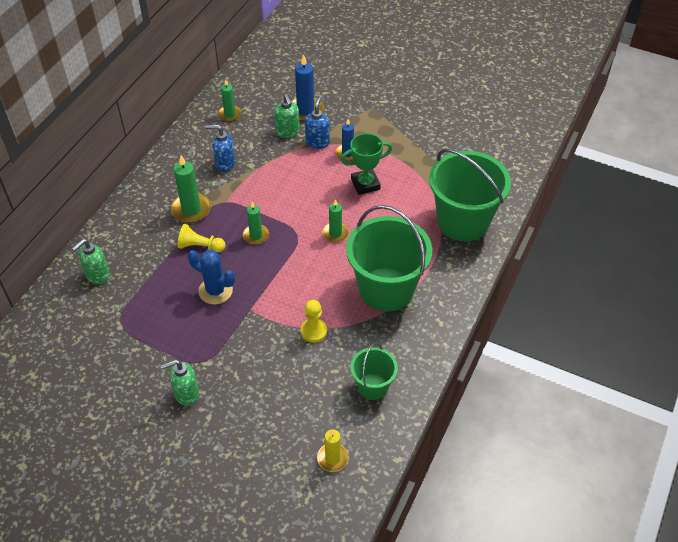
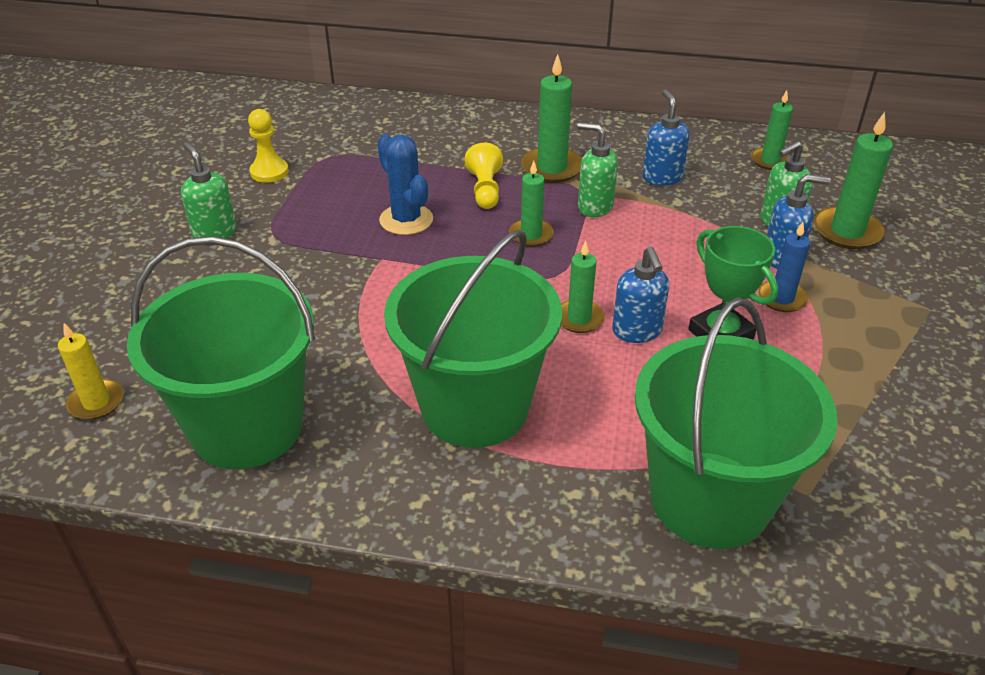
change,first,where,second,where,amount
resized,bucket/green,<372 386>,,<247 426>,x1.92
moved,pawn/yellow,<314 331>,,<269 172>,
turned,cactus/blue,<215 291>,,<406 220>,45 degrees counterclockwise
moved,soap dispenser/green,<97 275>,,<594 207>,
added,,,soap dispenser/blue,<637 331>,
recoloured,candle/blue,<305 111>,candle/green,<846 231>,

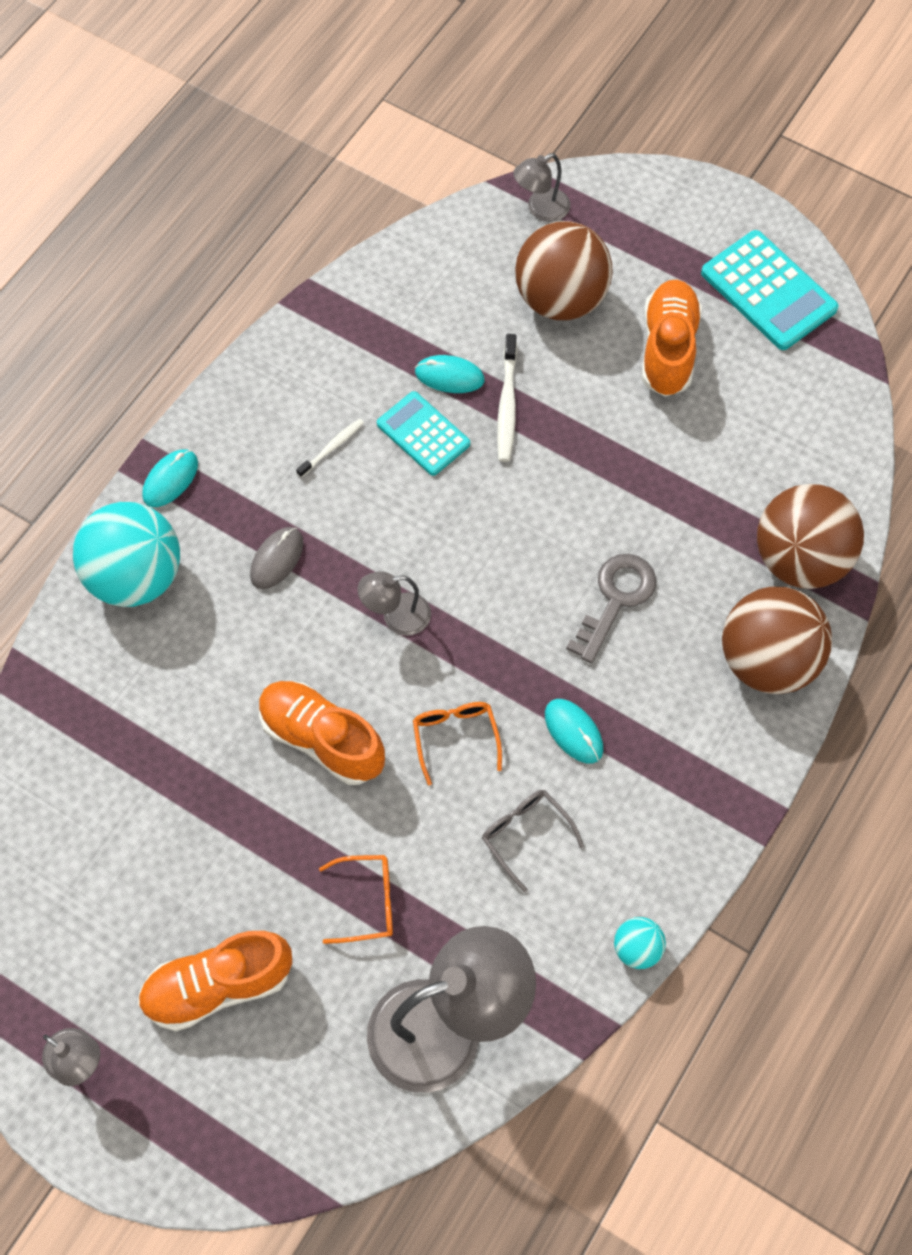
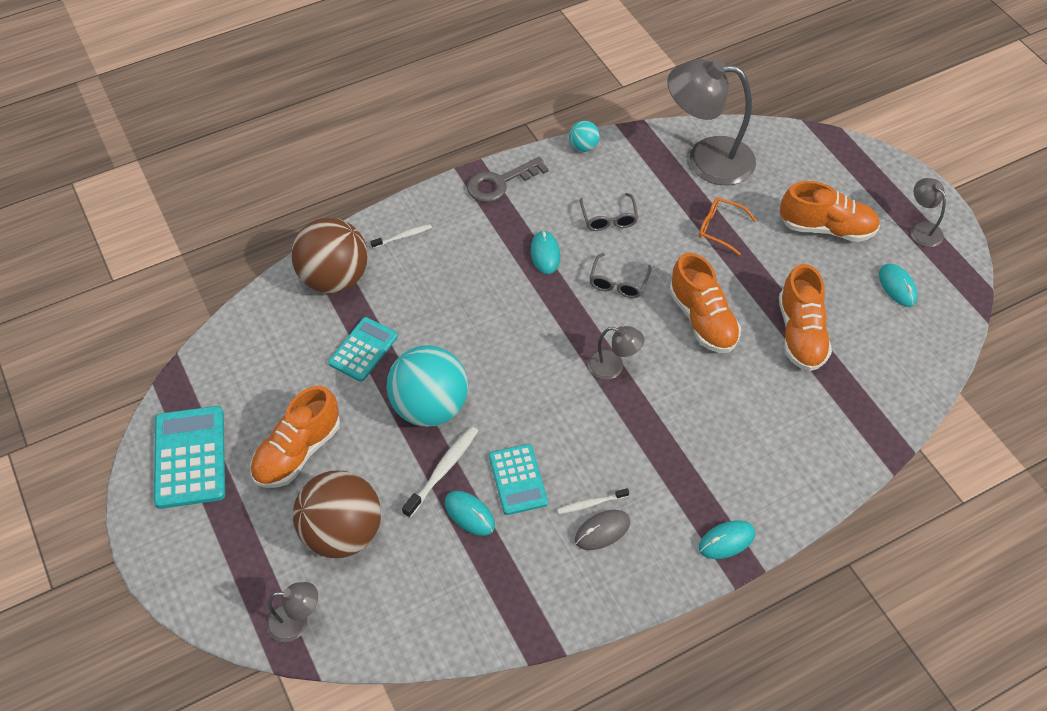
change,first,where,second,where,amount
added,,,calculator/turquoise,<363 350>,
replaced,ball/brown,<767 660>,toothbrush/white,<403 236>,
moved,ball/turquoise,<135 577>,,<430 407>,
moved,key/grey,<615 599>,,<500 183>,
moved,mouse/grey,<277 559>,,<602 531>,
recoloured,glasses/orange,<455 737>,glasses/grey,<618 283>,
added,,,shoe/orange,<800 334>,
added,,,mouse/turquoise,<897 286>,

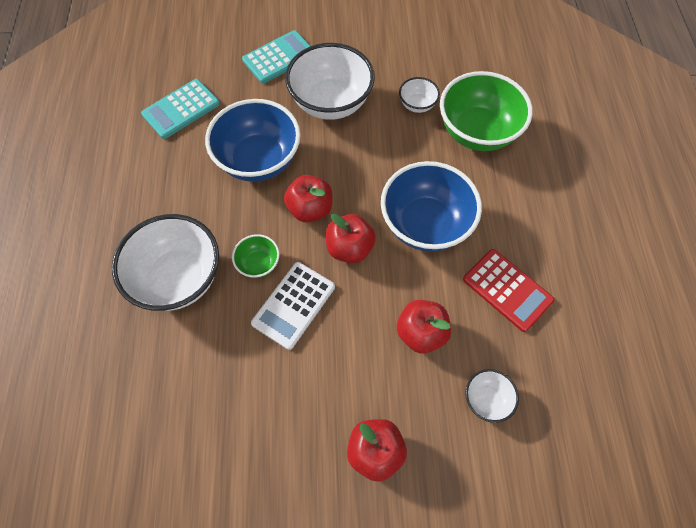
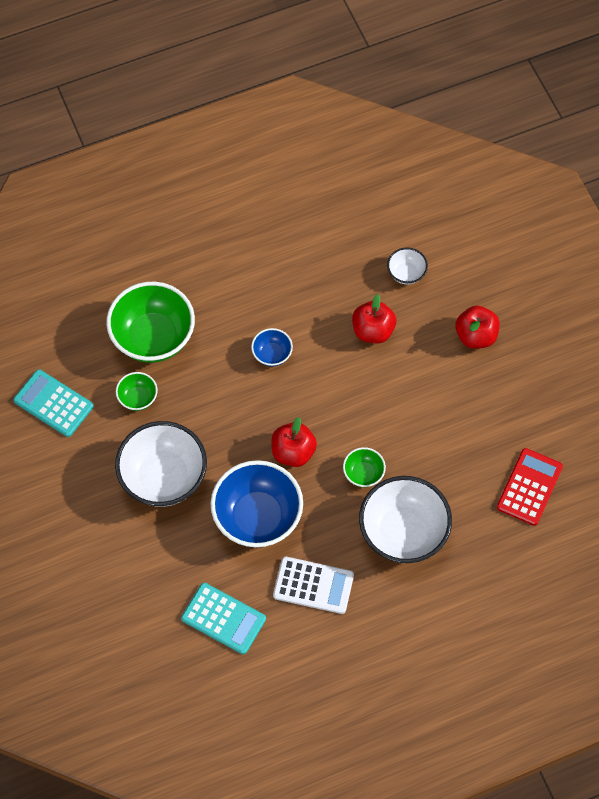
change,first,where,second,where,amount
moved,calculator/turquoise,<279 57>,,<53 403>,
recoloured,bowl/white,<417 105>,bowl/green,<138 398>,
resized,bowl/blue,<425 224>,,<272 354>,x0.47
moved,calculator/white,<293 305>,,<313 585>,
moved,calculator/red,<507 290>,,<529 487>,
removed,apple/red,<349 248>,,,

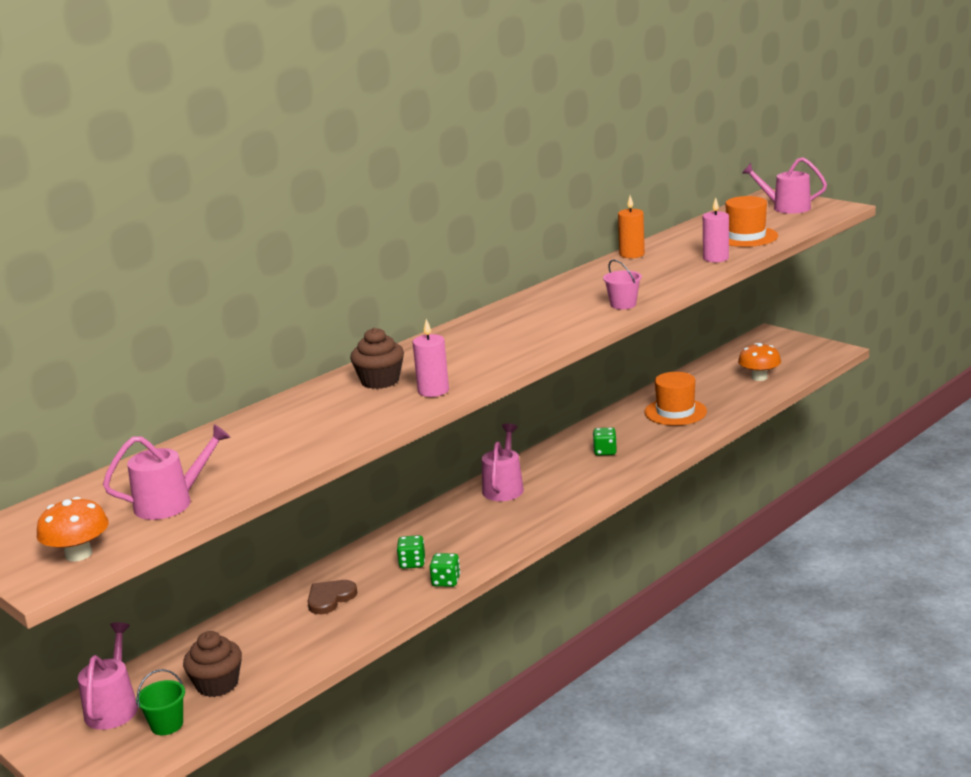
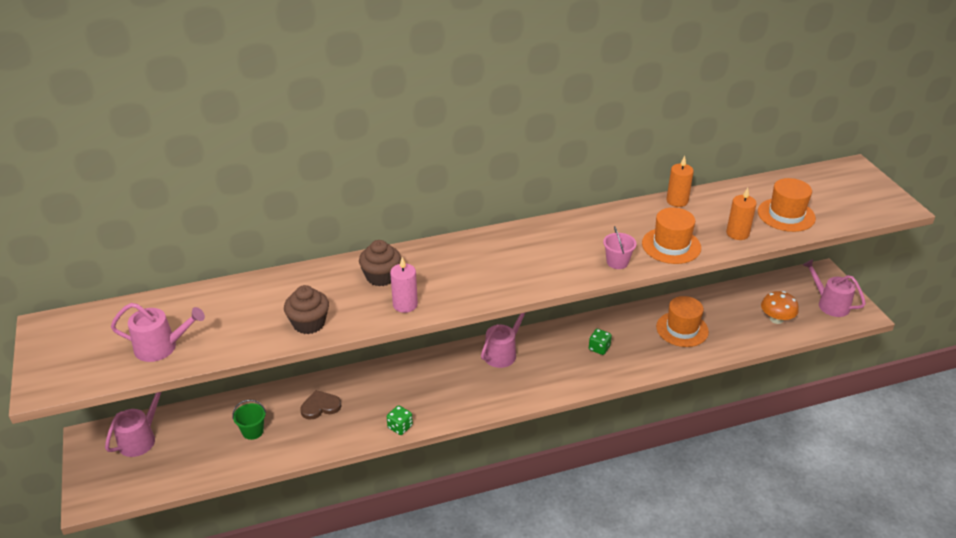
change,first,where,second,where,amount
moved,bucket/green,<167 725>,,<253 431>,
moved,cupcake/brown,<217 684>,,<309 323>,
added,,,hat/orange,<671 245>,
recoloured,candle/pink,<716 258>,candle/orange,<737 233>,
moved,watering can/pink,<786 208>,,<830 304>,
removed,mushroom/orange,<78 554>,,,
removed,dice/green,<412 563>,,,

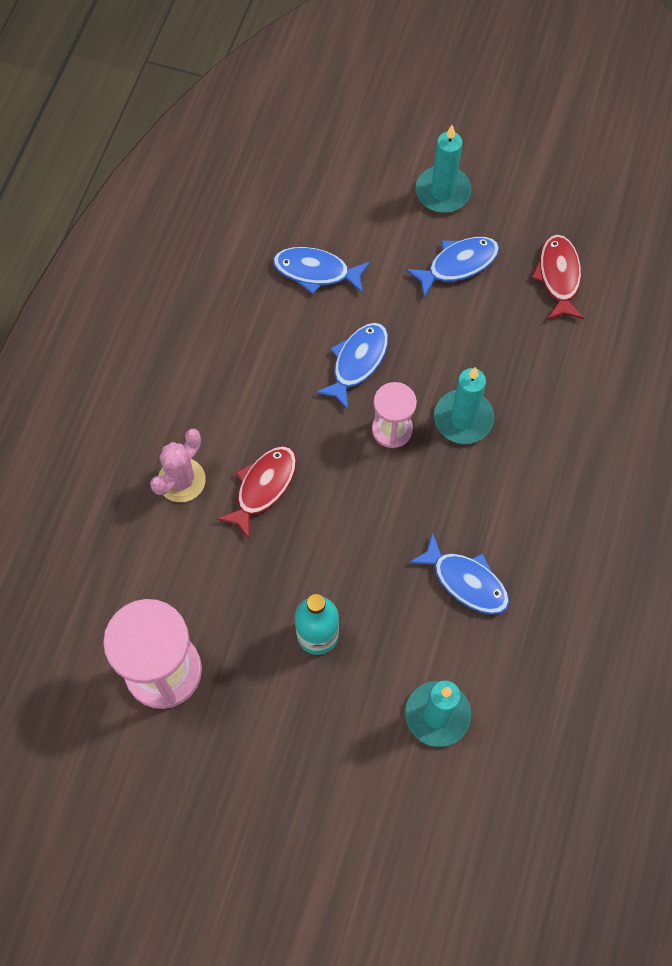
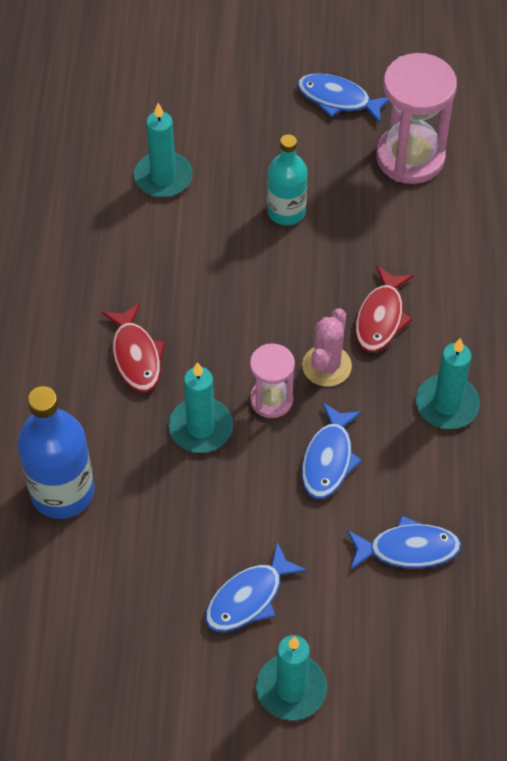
change,first,where,second,where,amount
added,,,bottle/blue,<62 492>,
moved,fish/red,<558 276>,,<136 356>,
moved,fish/blue,<466 581>,,<338 99>,
moved,cactus/pink,<181 480>,,<326 366>,
added,,,candle/turquoise,<447 404>,

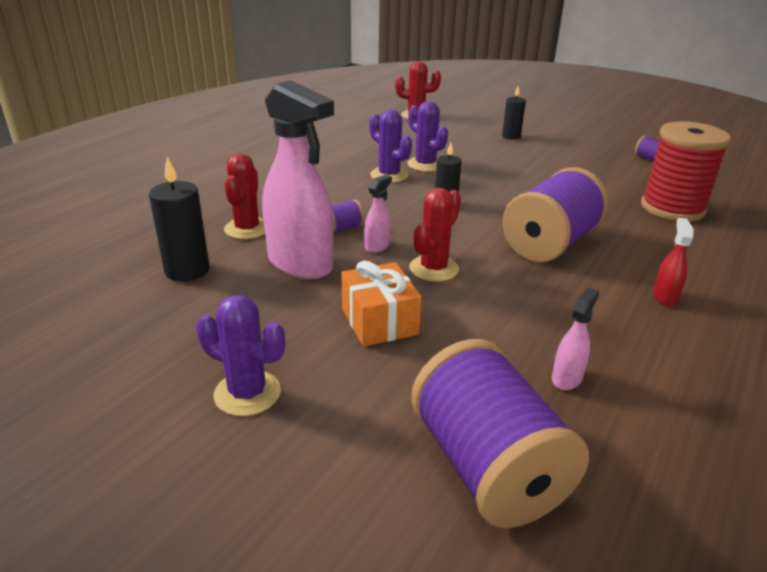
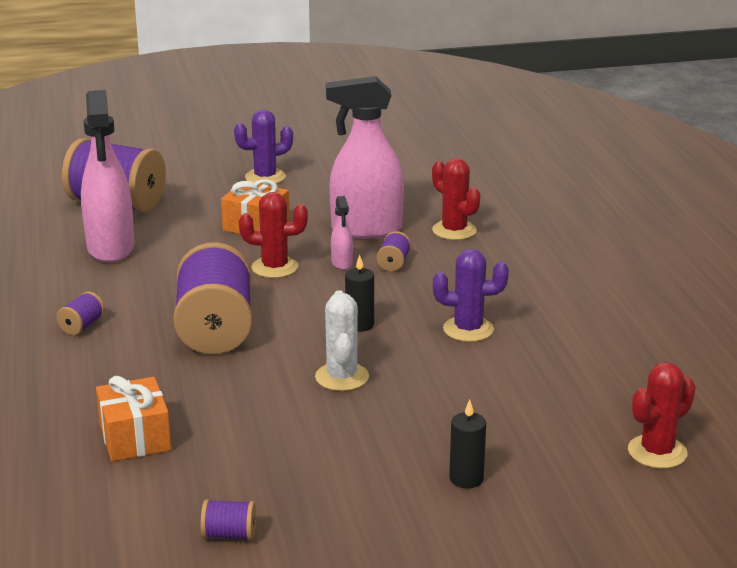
change,first,where,second,where,amount
replaced,spray bottle/red,<664 296>,spool/purple,<82 326>,
resized,spray bottle/pink,<567 378>,,<111 248>,x2.32
replaced,spool/red,<672 208>,gift/orange,<135 437>,
turned,cactus/red,<433 269>,,<275 267>,75 degrees counterclockwise
added,,,cactus/white,<342 377>,
removed,candle/black,<187 270>,,,
removed,cactus/purple,<425 165>,,,

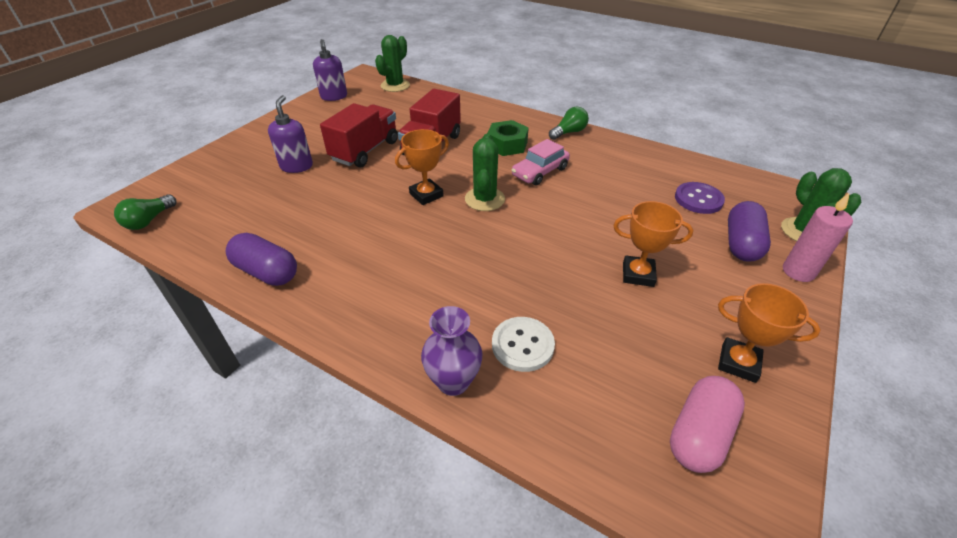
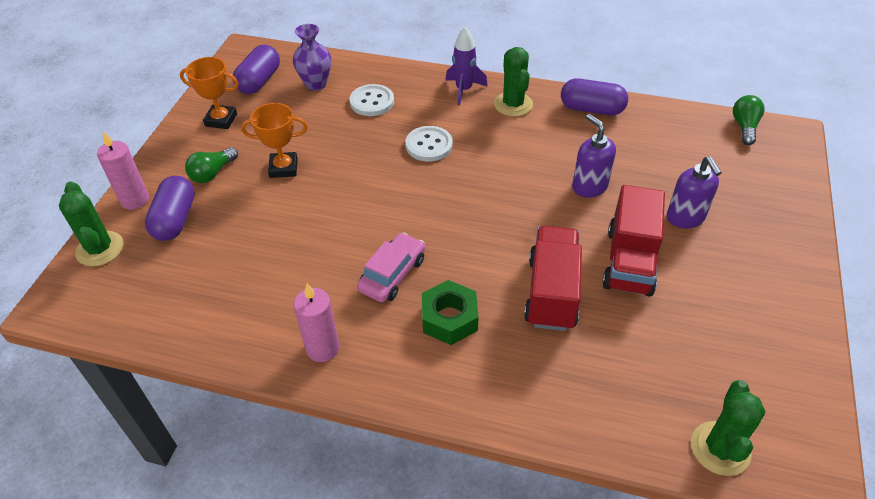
change,first,where,second,where,amount
moved,light bulb/green,<568 132>,,<212 173>,
recoloured,capsule/pink,<699 434>,capsule/purple,<259 81>,
moved,vase/purple,<453 381>,,<316 84>,
added,,,candle/pink,<322 348>,
added,,,button/white,<429 145>,
added,,,rocket/purple,<464 90>,
moved,cactus/green,<484 199>,,<513 104>,
moved,soap dispenser/purple,<334 97>,,<589 186>,
removed,trophy/orange,<426 195>,,,
removed,button/purple,<698 199>,,,

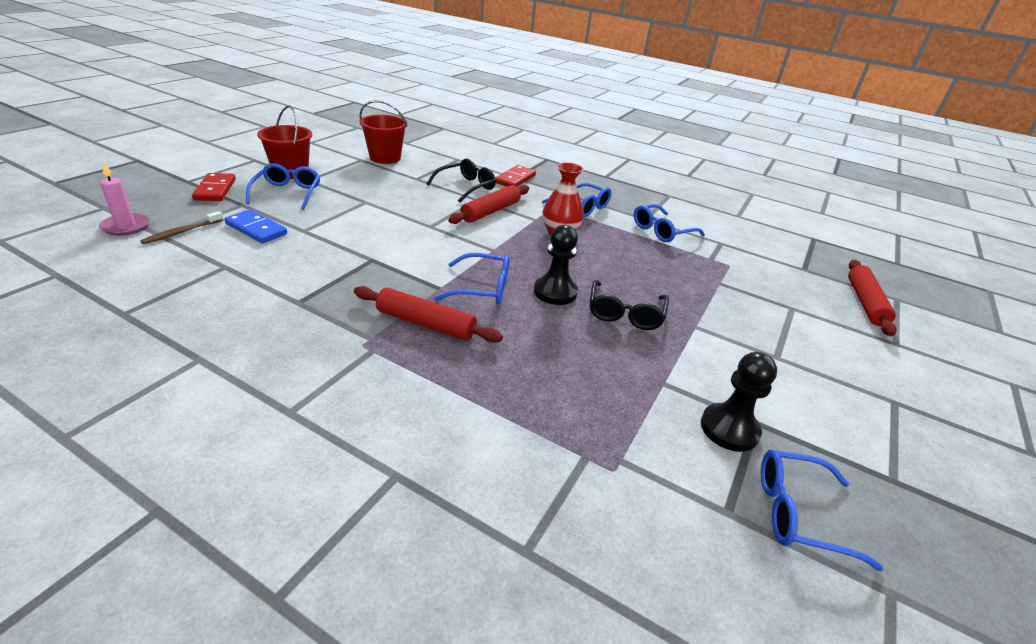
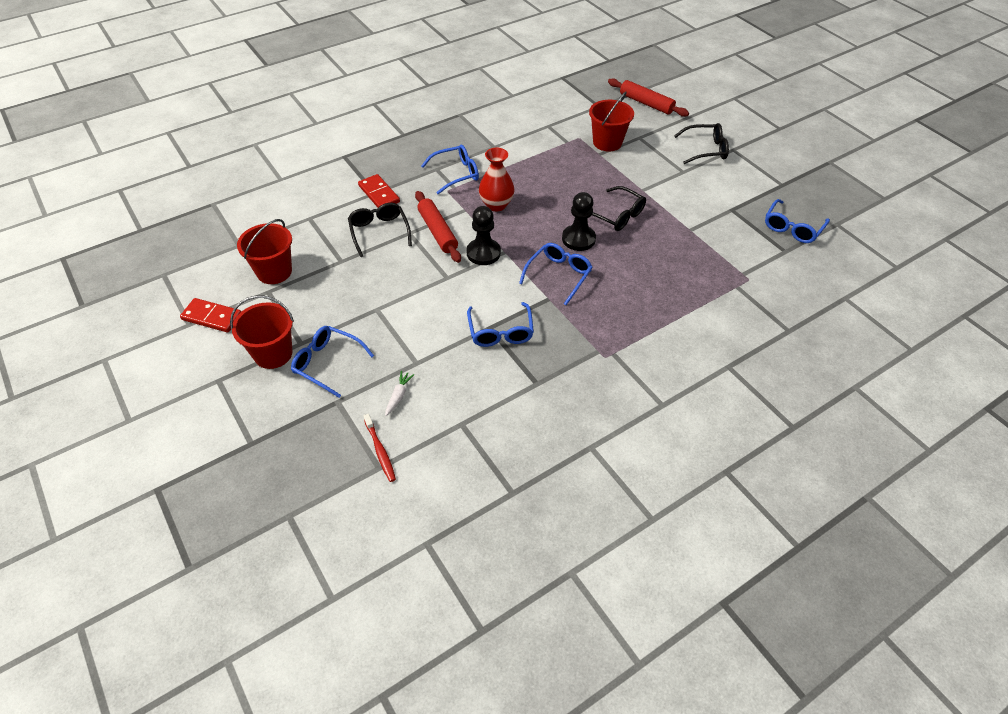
change,first,where,second,where,amount
moved,domino/red,<215 189>,,<212 317>,
recoloured,toothbrush/brown,<182 232>,toothbrush/red,<380 451>,
replaced,domino/blue,<256 229>,carrot/white,<398 396>,
moved,pawn/black,<729 429>,,<483 253>,
moved,glasses/blue,<662 231>,,<500 332>,
added,,,bucket/red,<607 142>,
added,,,glasses/black,<705 149>,
removed,candle/pink,<126 226>,,,
removed,rolling pin/red,<425 323>,,,

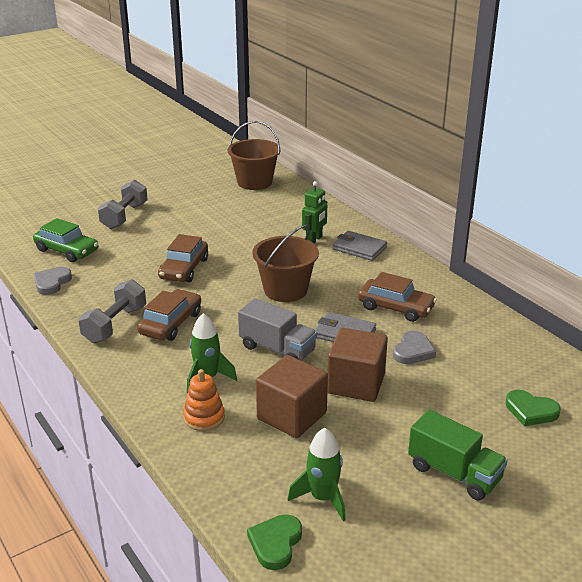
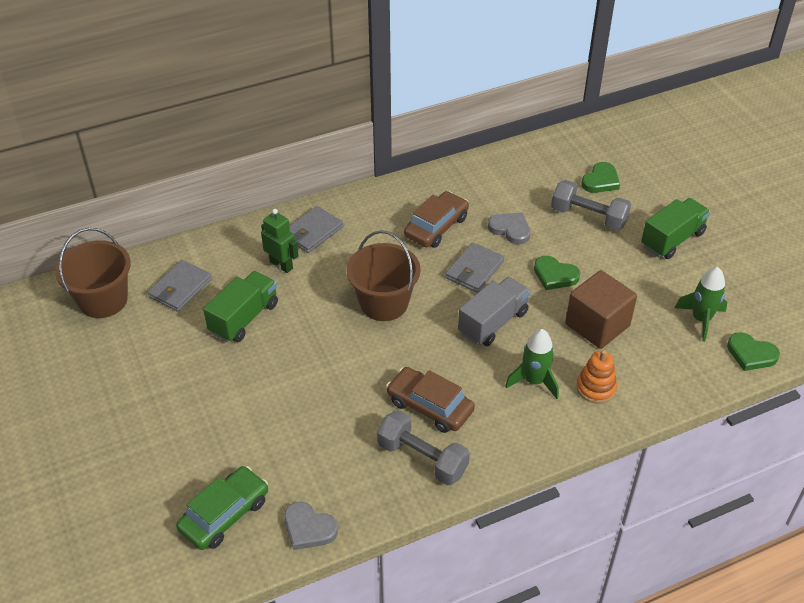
change,first,where,second,where,amount
added,,,wallet/grey,<180 288>,
added,,,truck/green,<244 318>,
replaced,cube/brown,<356 384>,heart/green,<555 275>,
moved,dumbbell/grey,<124 216>,,<588 217>,
removed,car/brown,<184 269>,,,

